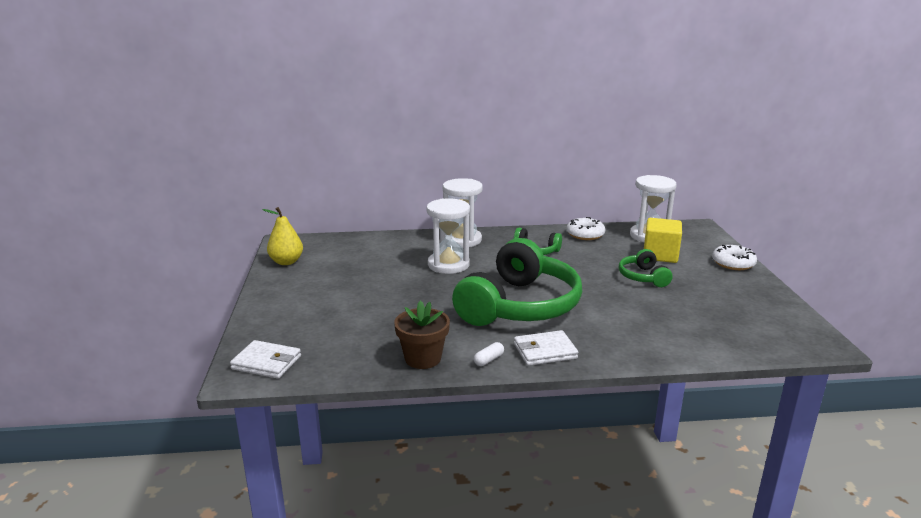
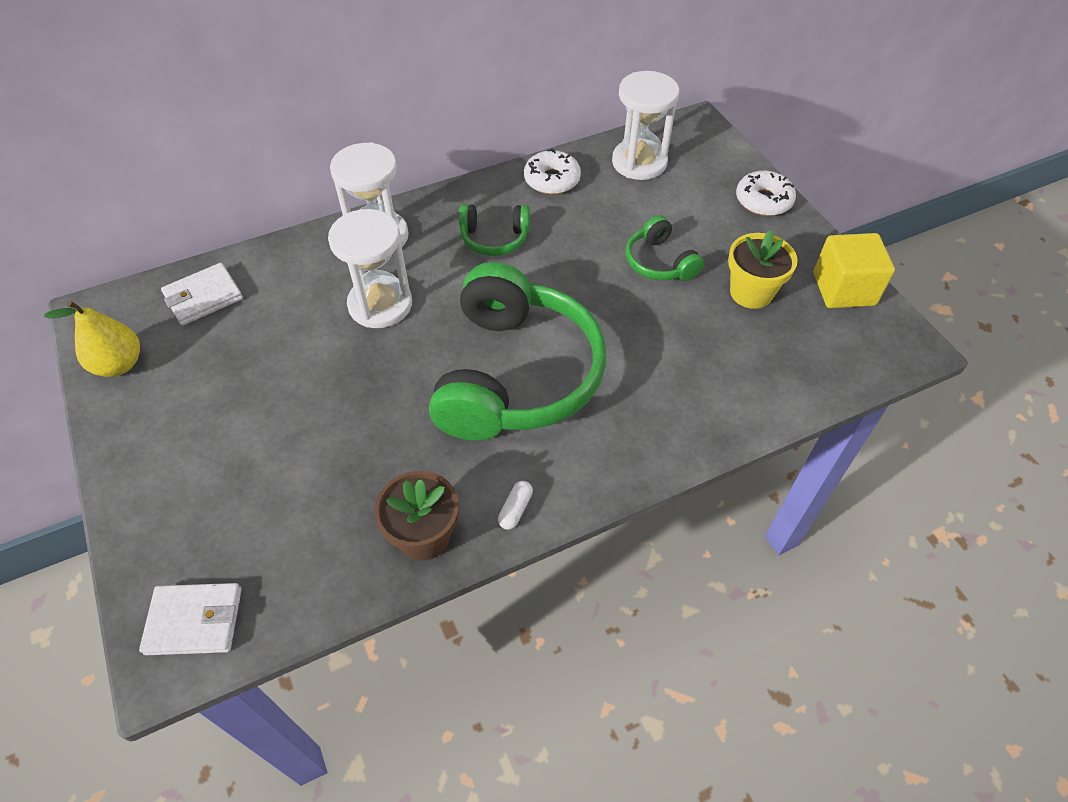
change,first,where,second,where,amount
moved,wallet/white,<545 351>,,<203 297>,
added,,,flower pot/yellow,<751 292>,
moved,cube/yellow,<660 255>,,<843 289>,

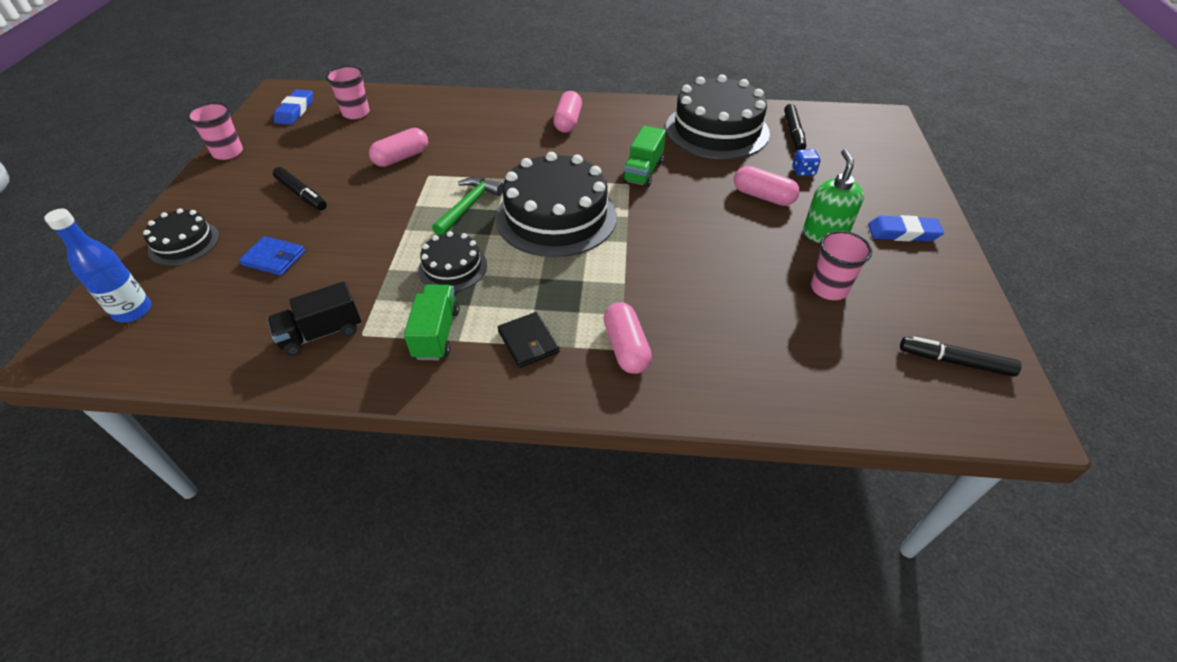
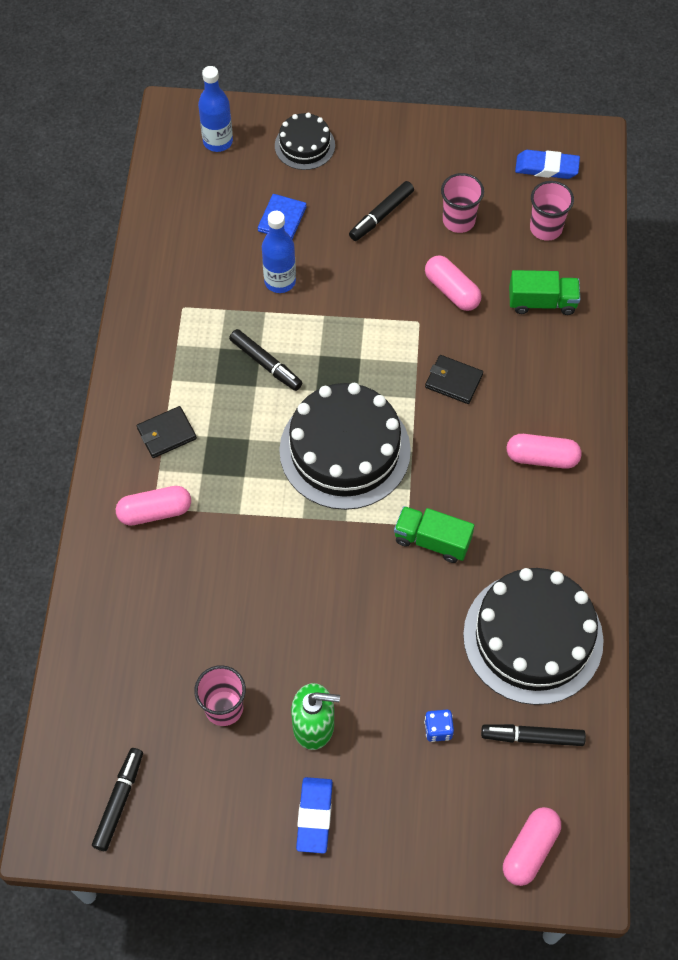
change,first,where,second,where,amount
replaced,cake/black,<453 267>,marker/black,<266 364>,
added,,,bottle/blue,<280 281>,
added,,,wallet/black,<453 381>,
moved,cup/pink,<228 152>,,<458 220>,
moved,capsule/pink,<763 196>,,<530 849>,
moved,truck/green,<436 334>,,<542 302>,
removed,truck/black,<321 333>,,,
removed,hammer/green,<468 206>,,,

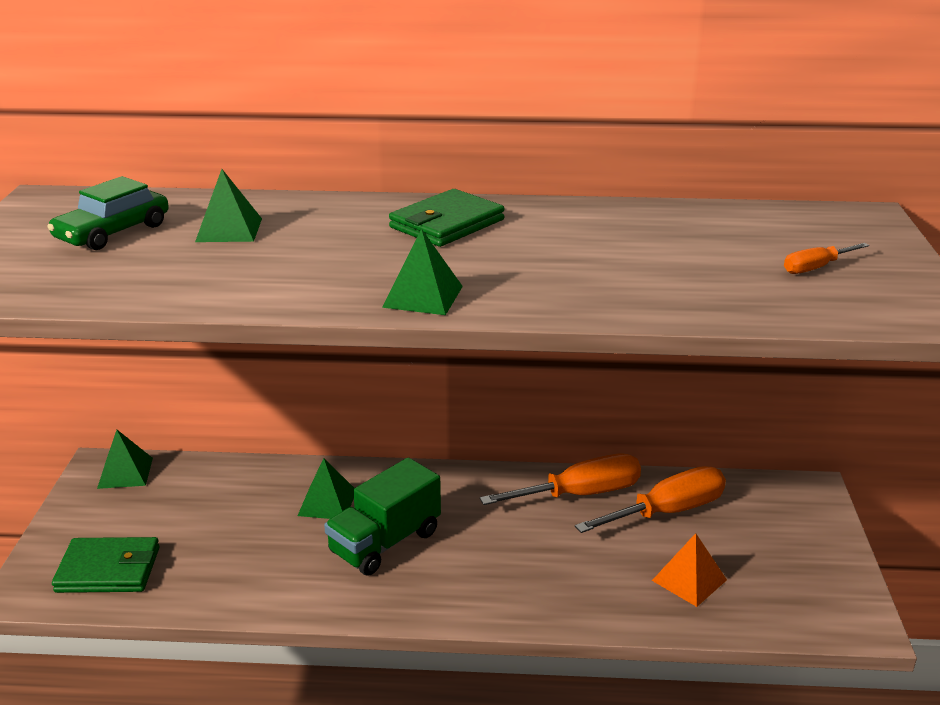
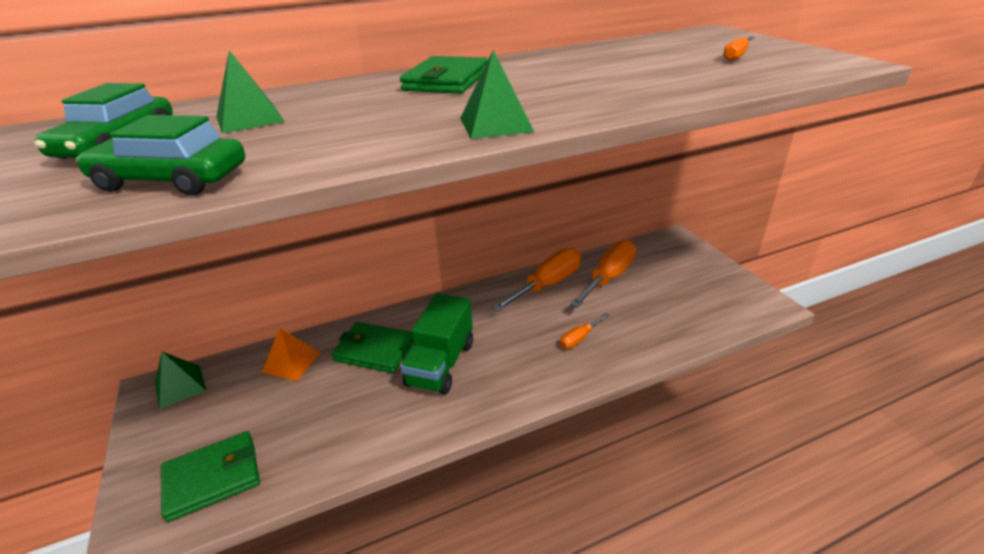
change,first,where,second,where,amount
added,,,car/green,<171 179>,
moved,pyramid/orange,<689 580>,,<291 362>,
replaced,pyramid/green,<327 502>,wallet/green,<374 350>,
added,,,screwdriver/orange,<579 338>,

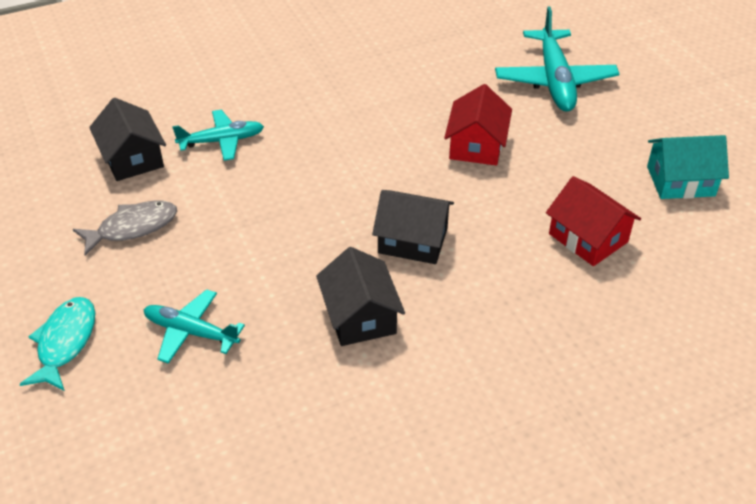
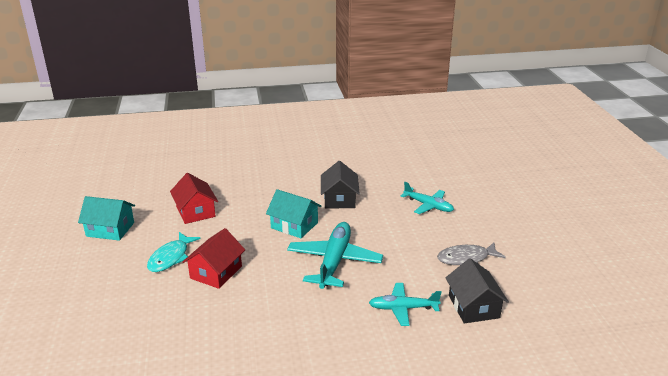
change,first,where,second,where,amount
moved,fish/turquoise,<65 342>,,<170 258>,
recoloured,house/black,<412 240>,house/turquoise,<294 225>,
moved,plane/turquoise,<554 80>,,<334 262>,

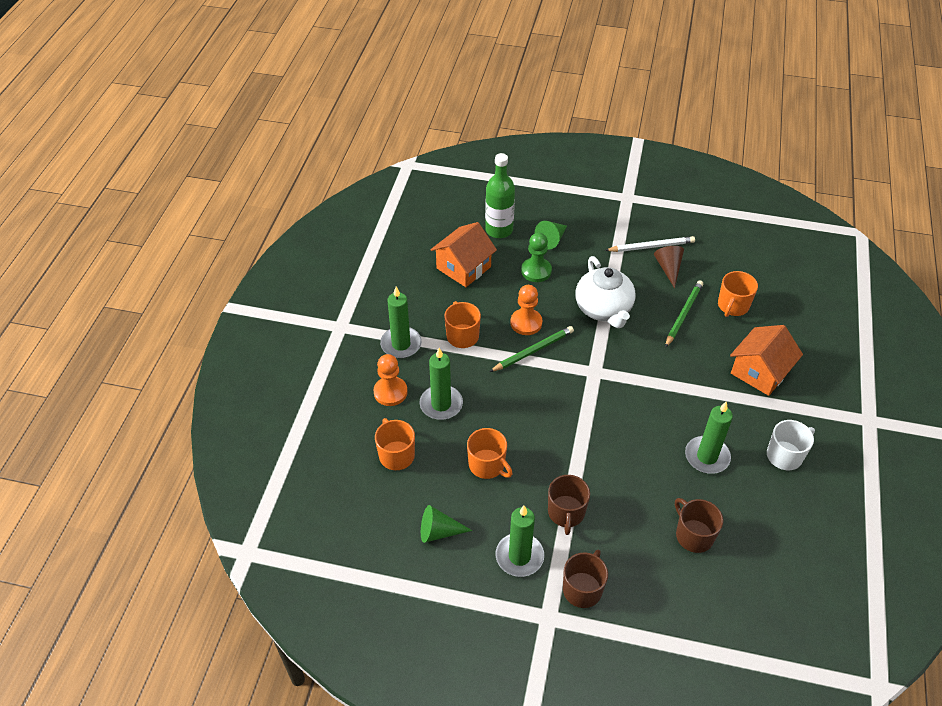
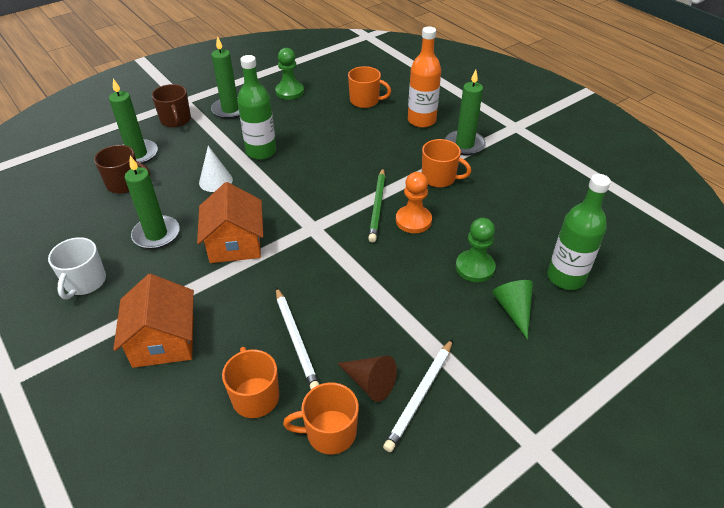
change,first,where,second,where,amount
moved,candle/green,<441 404>,,<137 154>,
moved,house/orange,<463 267>,,<235 244>,
added,,,cone/white,<215 181>,
added,,,bottle/green,<261 151>,
replaced,cone/green,<439 531>,pawn/green,<289 92>,
recoloured,pencil/green,<683 314>,pencil/white,<296 340>,
moved,mug/orange,<487 465>,,<330 432>,
replaced,pawn/orange,<390 392>,bottle/orange,<421 120>,
removed,mug/brown,<566 513>,,,
removed,teapot/white,<603 309>,,,

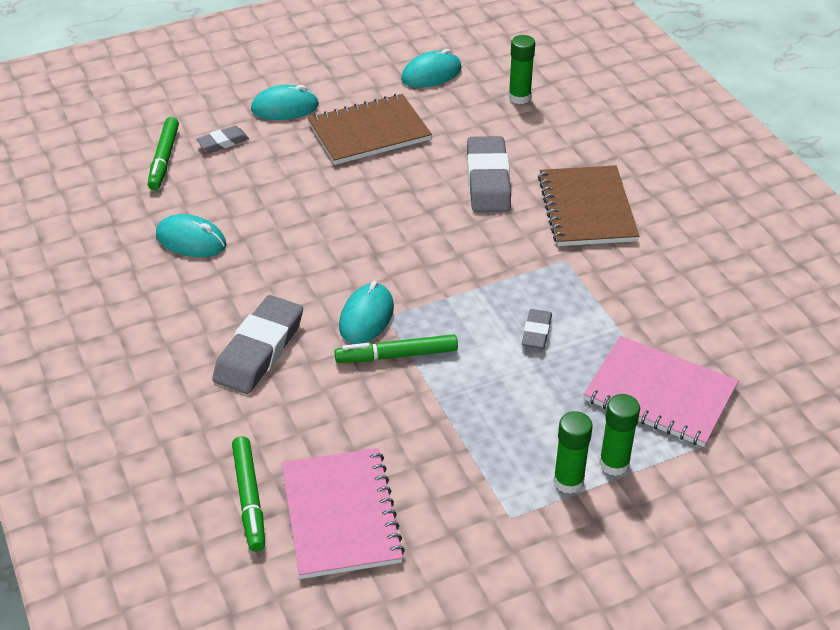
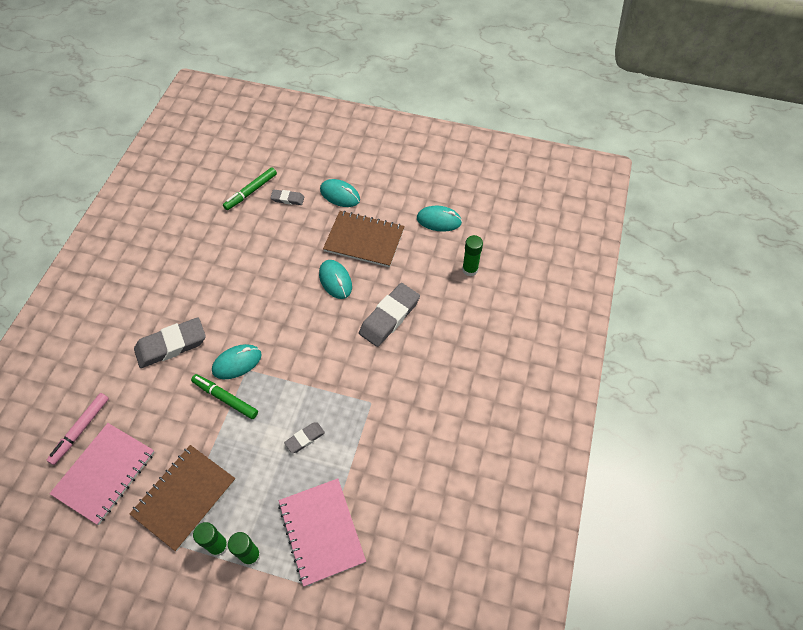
change,first,where,second,where,amount
recoloured,marker/green,<249 498>,marker/pink,<80 430>,
moved,notebook/brown,<586 208>,,<184 497>,
moved,mouse/turquoise,<191 240>,,<335 280>,

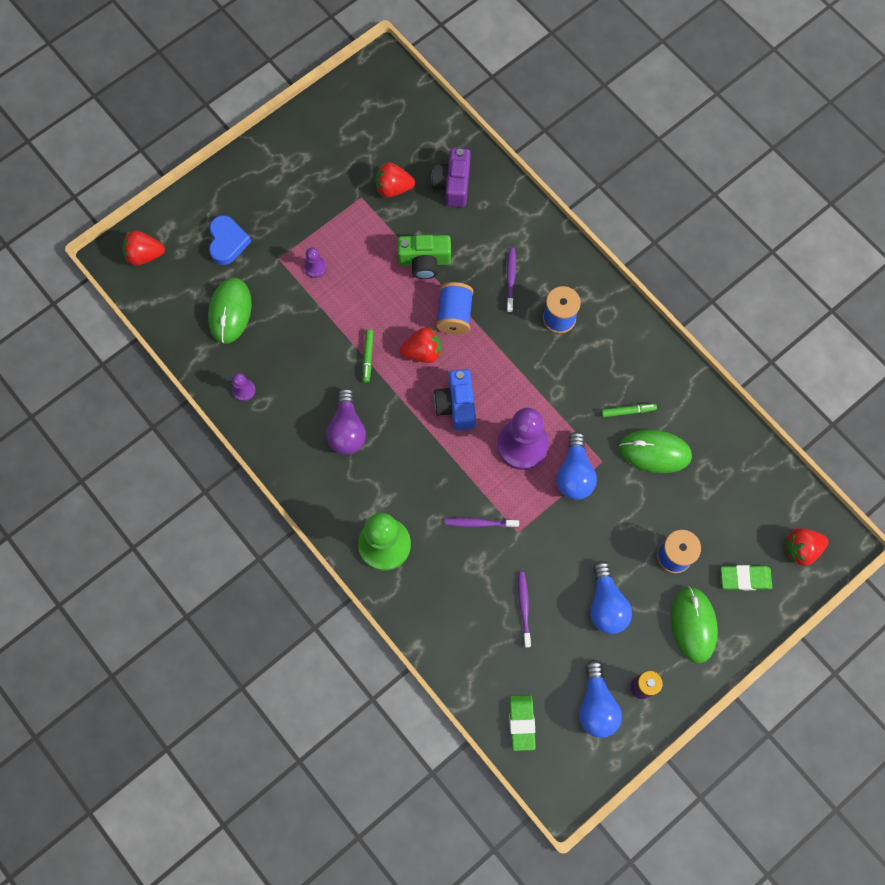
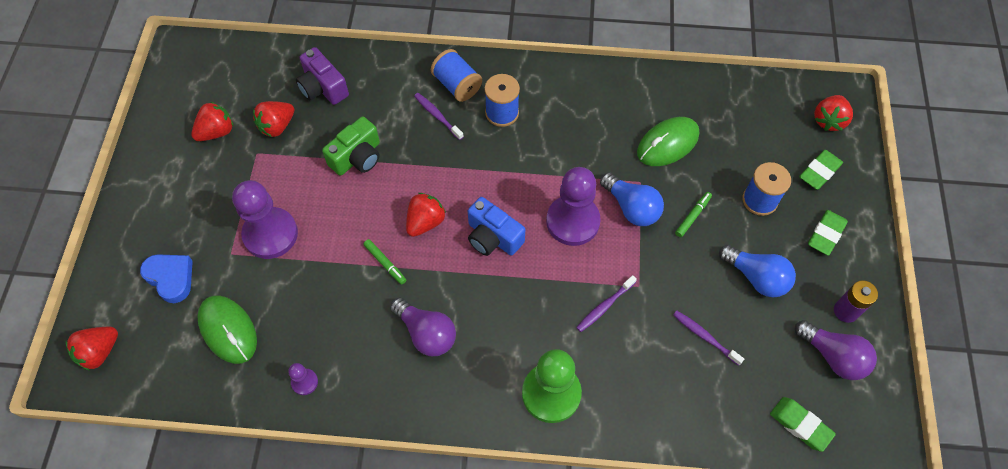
change,first,where,second,where,amount
added,,,strawberry/red,<216 132>,
resized,pawn/purple,<315 267>,,<270 234>,x2.22
moved,spool/blue,<454 314>,,<457 85>,
moved,marker/green,<628 411>,,<692 216>,
recoloured,light bulb/blue,<596 705>,light bulb/purple,<833 356>,
replaced,mouse/green,<693 625>,eraser/green,<825 234>,

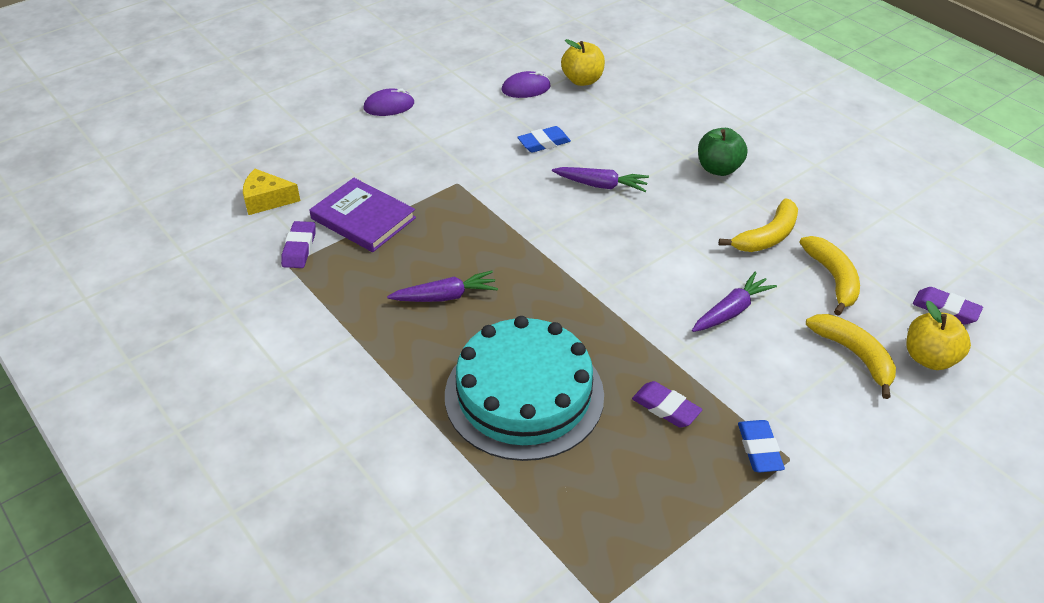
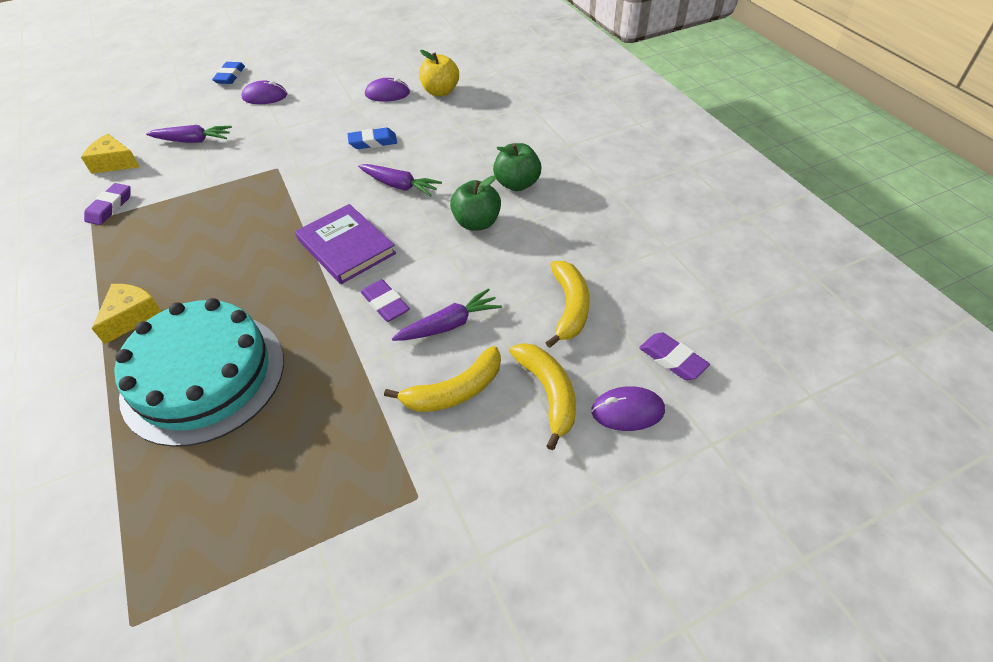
change,first,where,second,where,amount
added,,,cheese/yellow,<132 316>,
moved,carrot/purple,<445 296>,,<193 141>,
moved,eraser/blue,<759 449>,,<230 76>,
moved,book/purple,<363 218>,,<346 247>,
moved,eraser/purple,<666 408>,,<385 304>,
moved,banana/yellow,<767 236>,,<455 391>,
added,,,apple/green,<477 223>,
replaced,apple/yellow,<929 358>,mouse/purple,<627 411>,

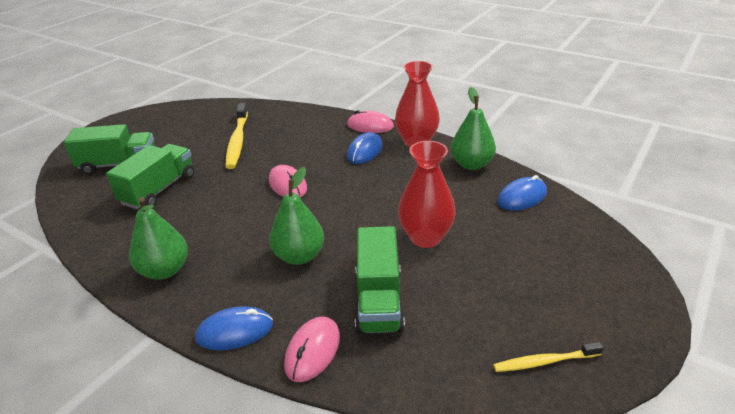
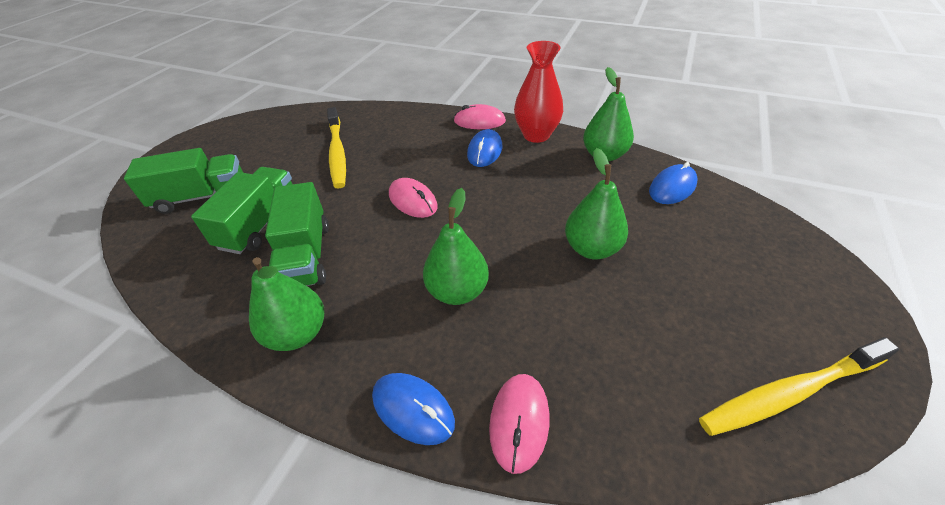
change,first,where,second,where,amount
moved,truck/green,<379 300>,,<306 255>,
turned,mouse/blue,<235 331>,,<413 409>,60 degrees clockwise
replaced,vase/red,<425 237>,pear/green,<591 248>,
resized,toothbrush/yellow,<545 362>,,<790 392>,x1.72

